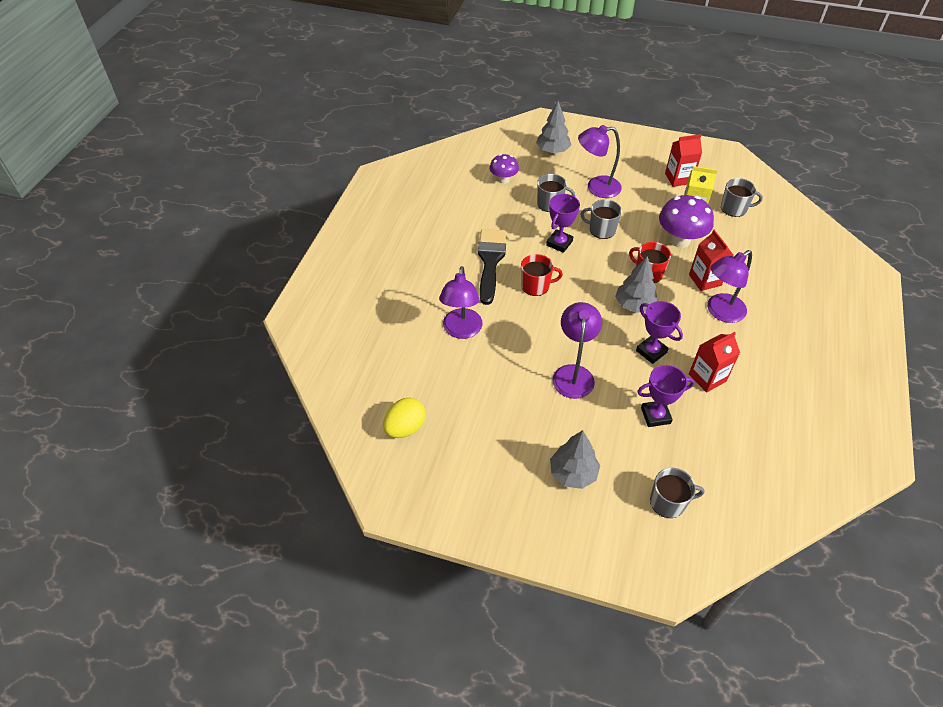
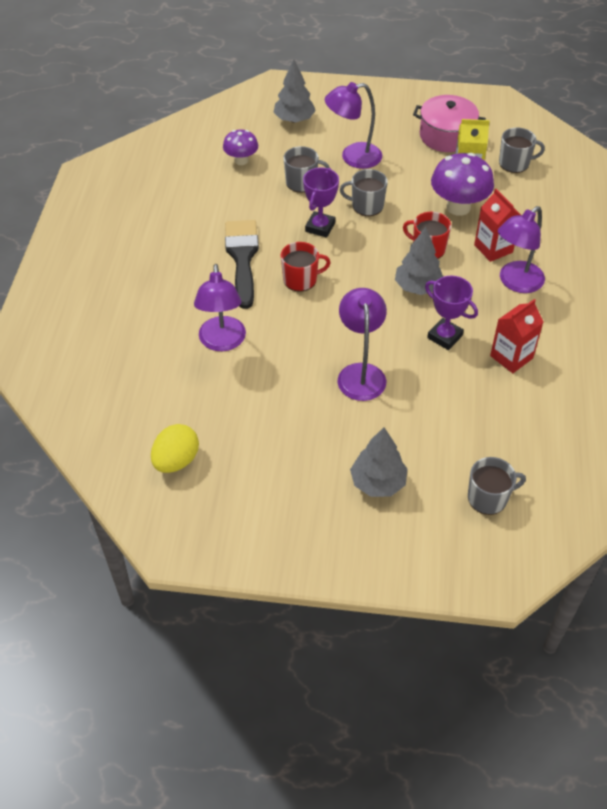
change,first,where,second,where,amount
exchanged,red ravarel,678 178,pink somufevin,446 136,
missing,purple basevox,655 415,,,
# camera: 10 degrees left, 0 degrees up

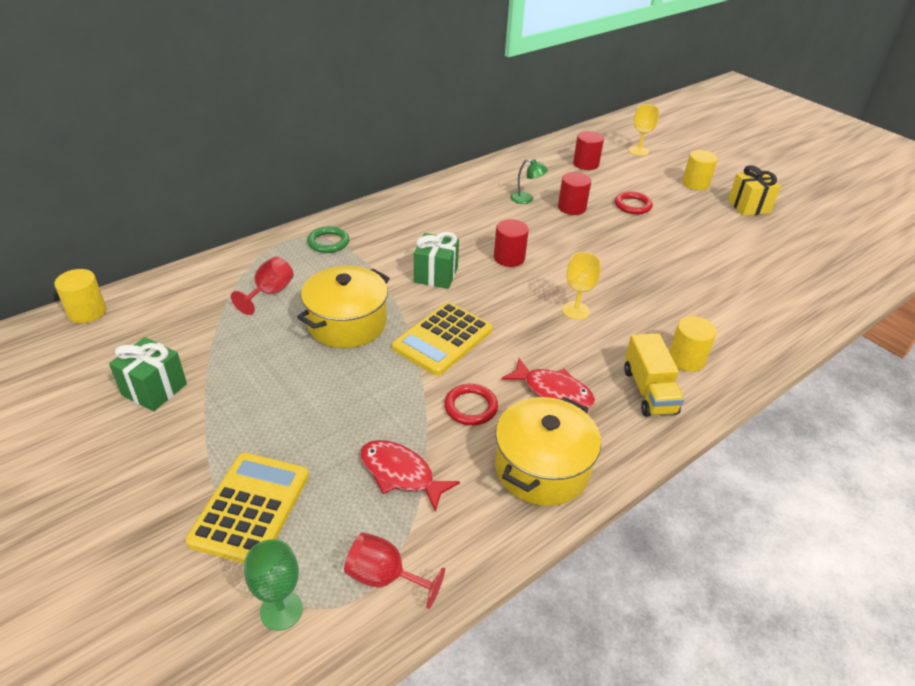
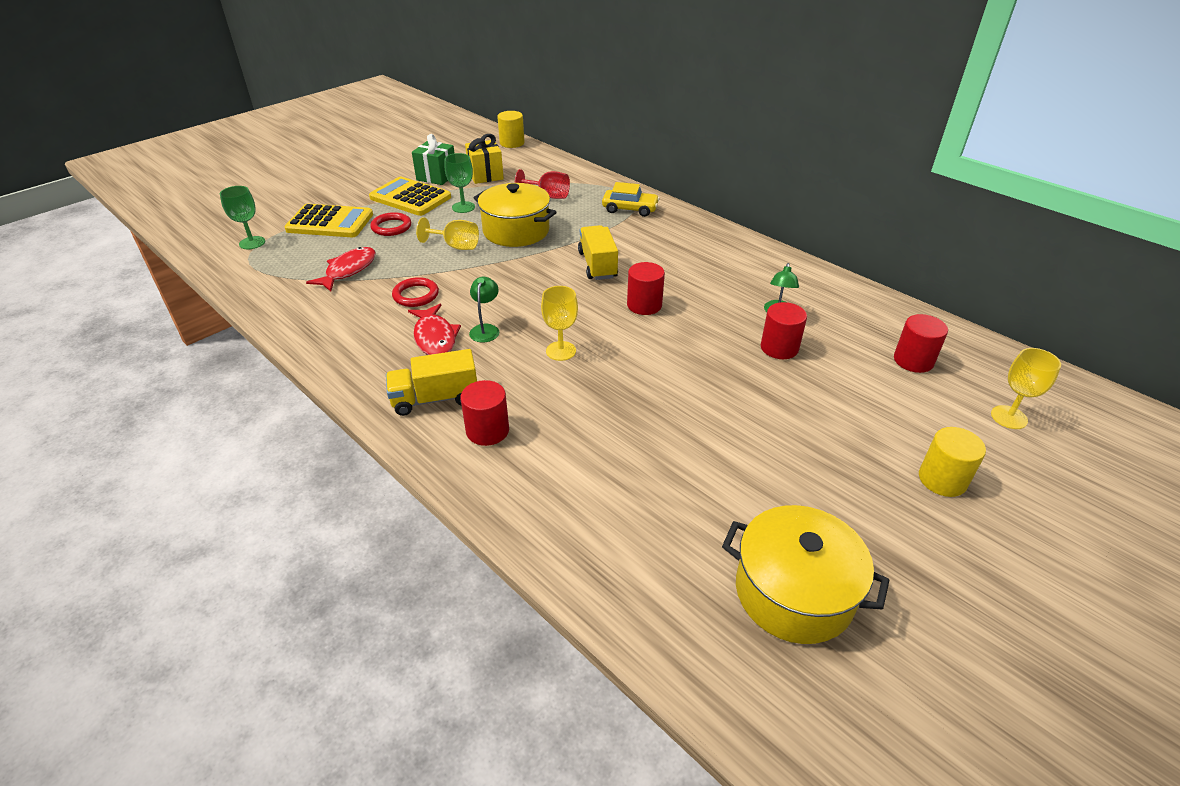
change,first,where,second,where,amount
relocated,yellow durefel,443 339,,410 198,
relocated,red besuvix,632 205,,391 227,
spun,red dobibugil,553 391,,435 337,45 degrees counterclockwise
appeared,,,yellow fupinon,456 246,
appeared,,,green fupinon,463 207,
colour,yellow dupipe,686 359,red dupipe,487 430,
relocated,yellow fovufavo,748 206,,485 175,
appeared,,,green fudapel,486 329,
exchanged,green fovufavo,435 275,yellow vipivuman,597 265,
exchanged,green besuvix,328 242,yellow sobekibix,630 209,
relocated,yellow somufevin,542 468,,793 592,
missing,red fupinon,384 577,,,
# camera: 85 degrees right, 0 degrees up

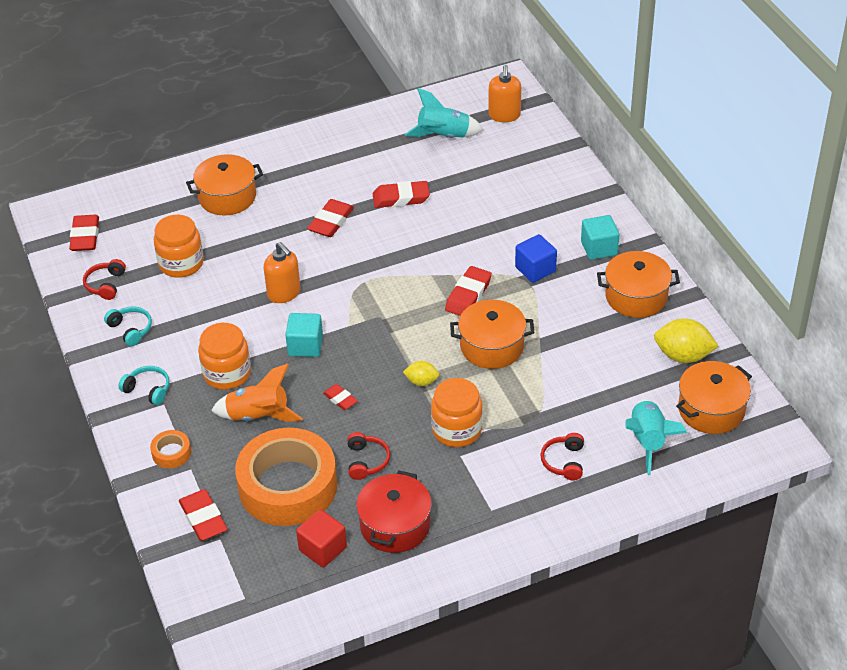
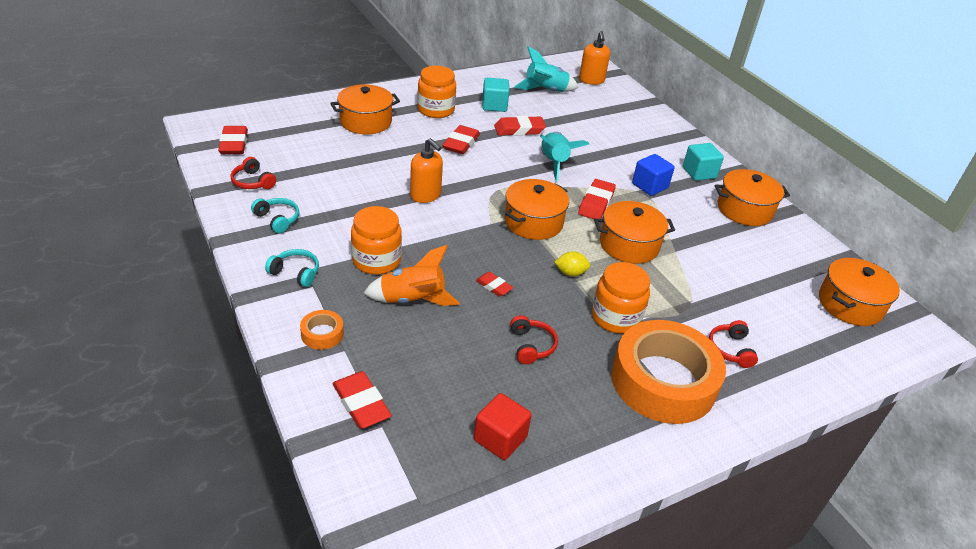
change,first,where,second,where,amount
spun,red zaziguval,106 284,,253 182,45 degrees counterclockwise
relocated,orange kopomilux,181 263,,436 110,
relocated,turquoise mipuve,305 346,,494 105,
appeared,,,orange somufevin,533 222,
relocated,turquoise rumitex,648 441,,554 163,
relocated,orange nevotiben,288 486,,663 381,
missing,red somufevin,395 525,,,
missing,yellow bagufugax,683 356,,,
# camera: 10 degrees left, 5 degrees down

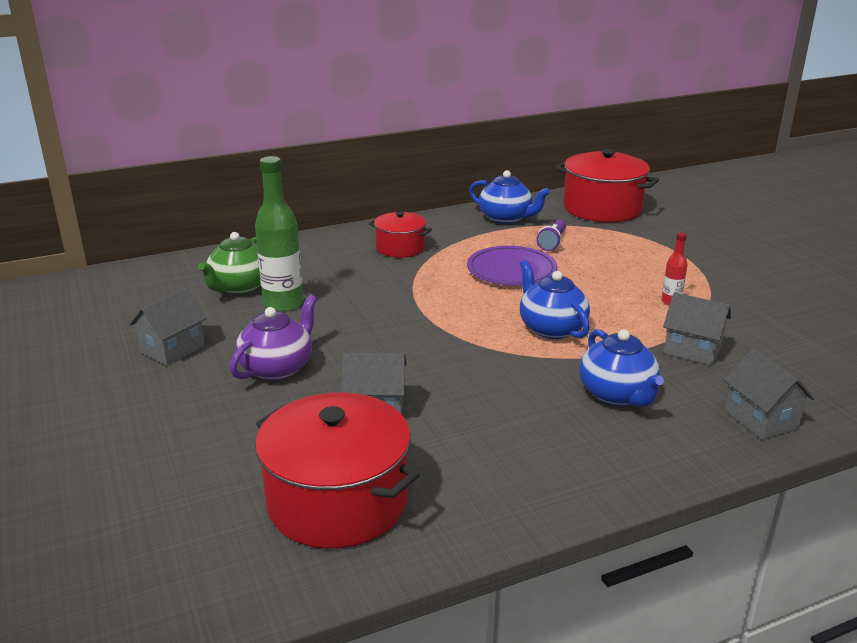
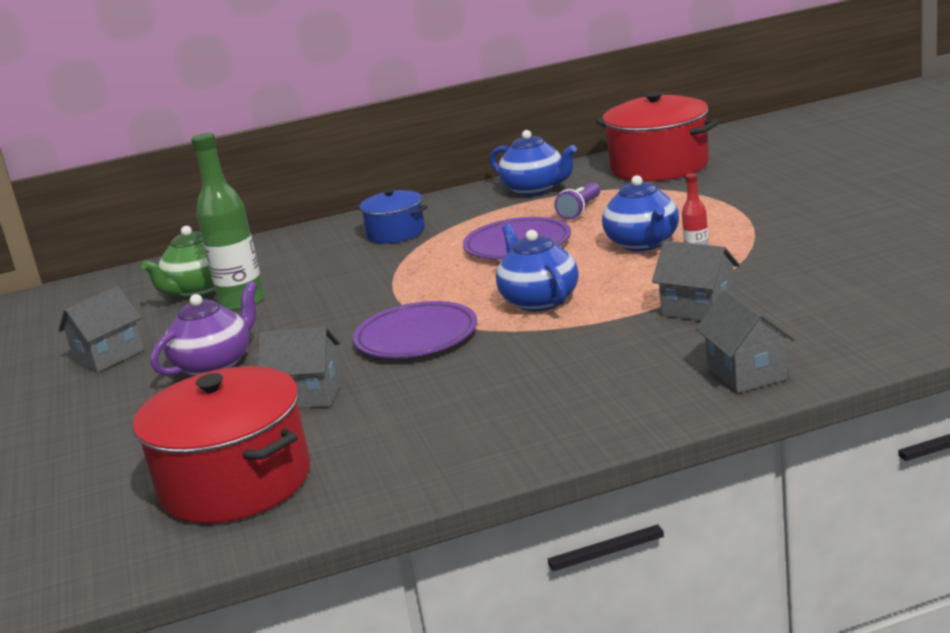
change,first,where,second,where,amount
appeared,,,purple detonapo,416 337,
colour,red somufevin,400 248,blue somufevin,396 233,
relocated,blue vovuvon,617 395,,643 244,
# camera: 10 degrees right, 5 degrees down

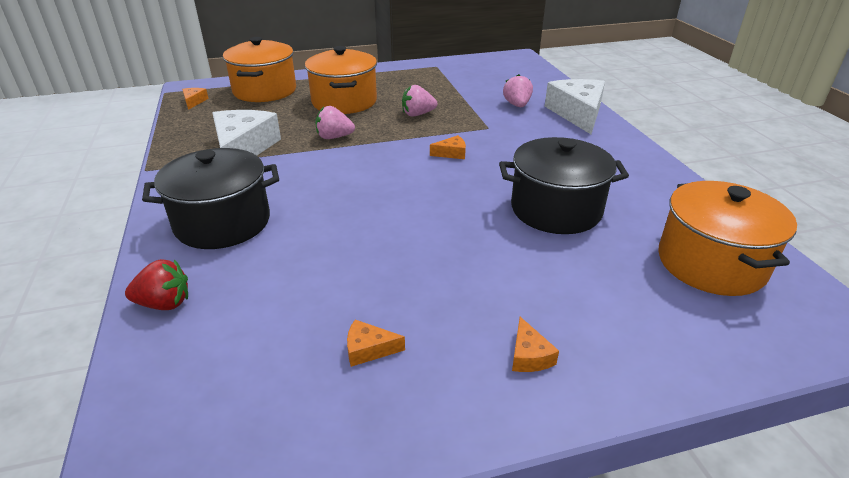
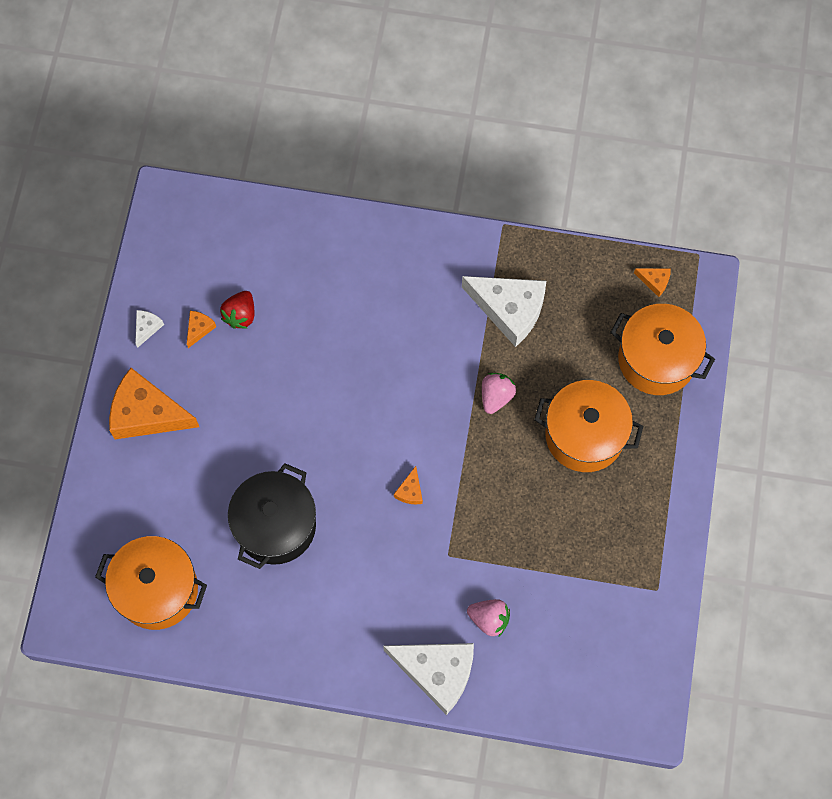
change,first,where,second,where,amount
size,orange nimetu,529 355,,147 413,x2.35
appeared,,,white nimetu,147 328,
relocated,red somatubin,164 303,,240 315,
missing,black somufevin,223 223,,,
missing,pink somatubin,417 114,,,
# camera: 115 degrees right, 35 degrees up

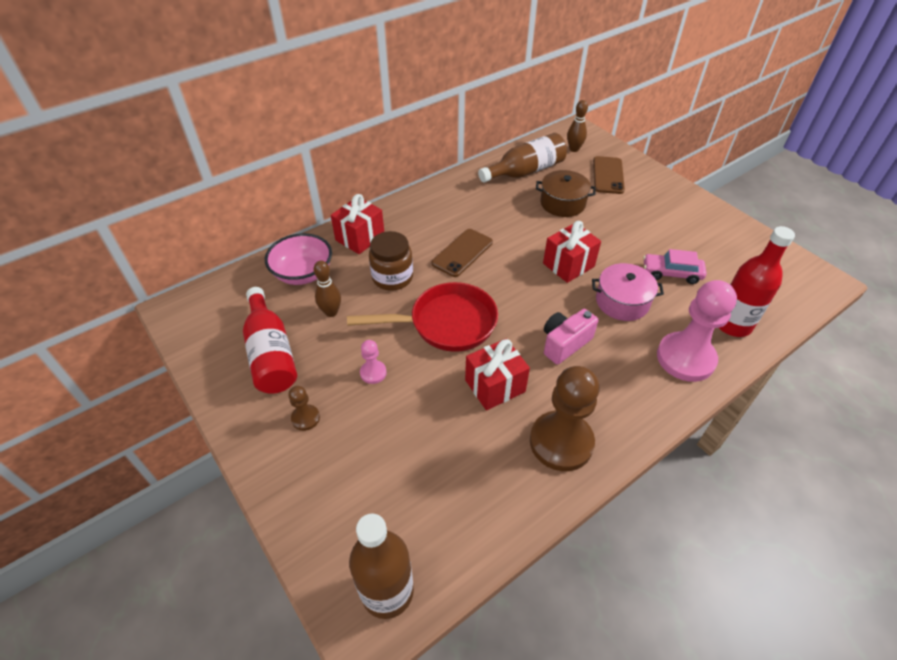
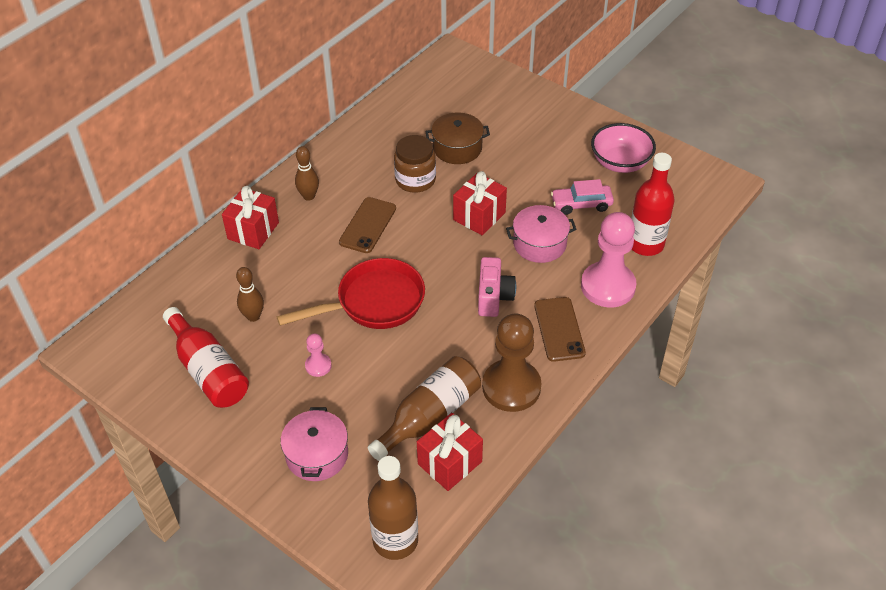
change,first,where,second,where,amount
appeared,,,pink somufevin,317 455,
relocated,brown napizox,574 149,,309 196,
relocated,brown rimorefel,525 171,,429 416,
relocated,brown kopomilux,392 277,,415 180,
relocated,red fovufavo,495 386,,450 463,
spun,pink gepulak,564 343,,494 297,150 degrees clockwise
relocated,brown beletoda,608 175,,559 329,
relocated,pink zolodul,303 274,,620 163,
missing,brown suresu,305 418,,,
# camera: 15 degrees left, 0 degrees up

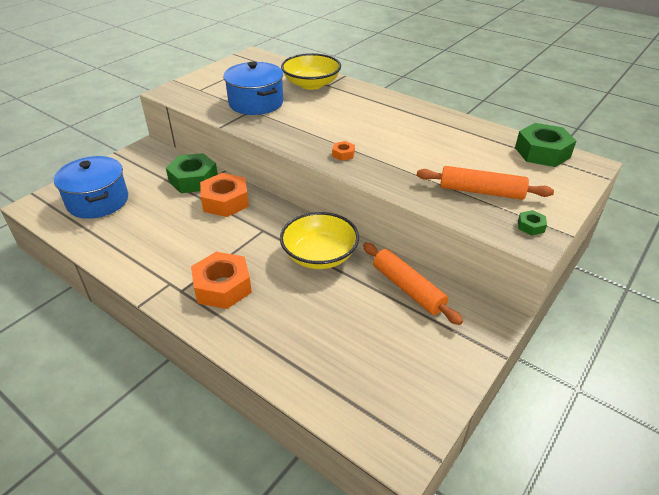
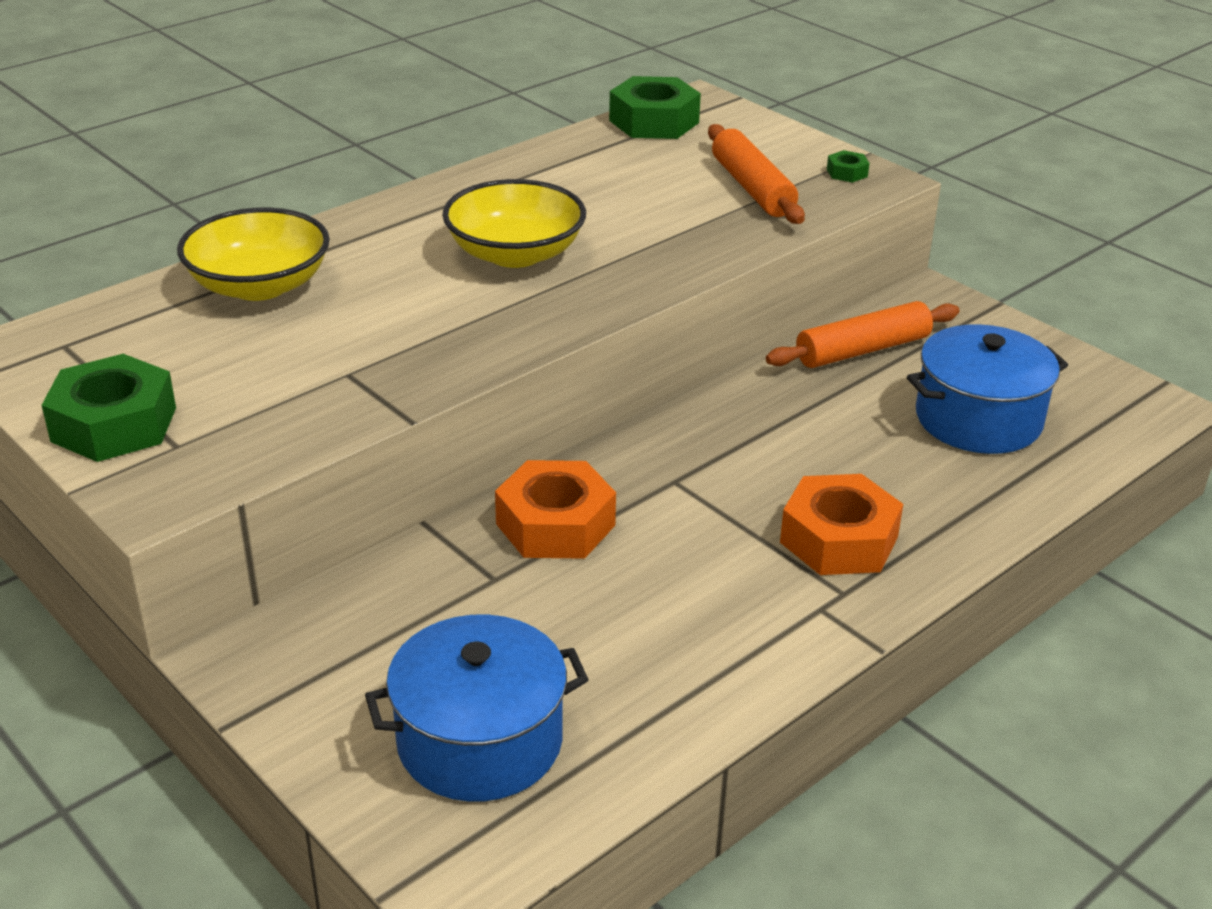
change,first,where,second,where,amount
relocated,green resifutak,193 179,,114 424,
relocated,yellow zolodul,319 255,,515 254,
spun,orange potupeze,481 191,,752 188,45 degrees counterclockwise
relocated,blue somufevin,256 103,,978 419,
missing,orange resifutak,343 154,,,
# camera: 80 degrees left, 5 degrees down

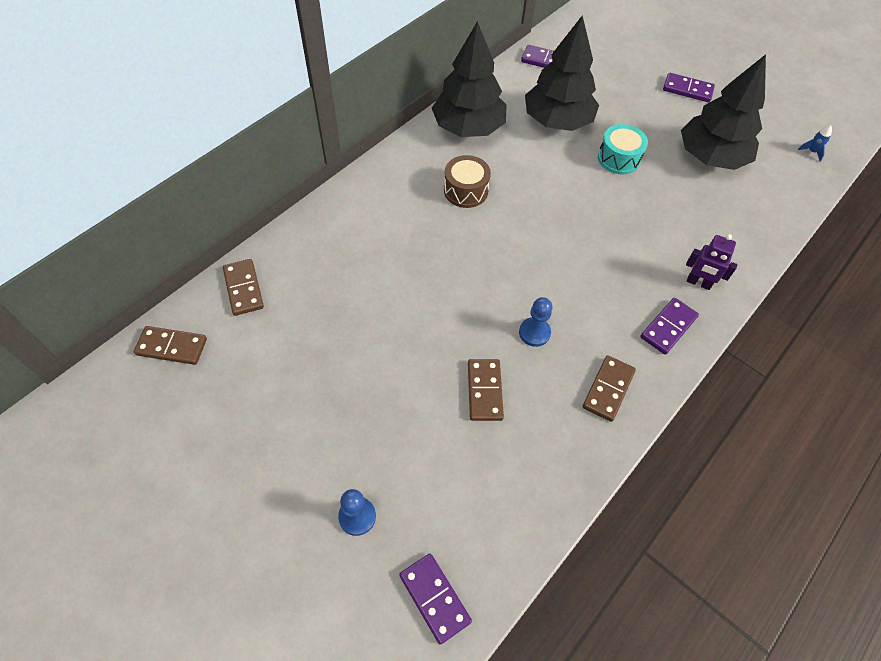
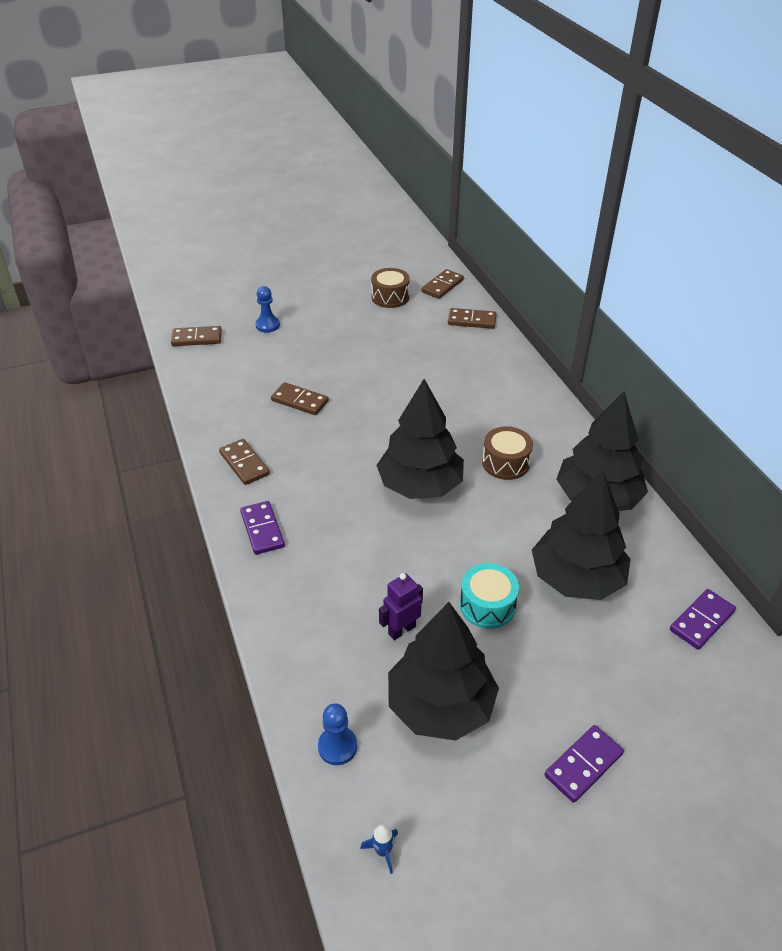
change,first,where,second,where,amount
colour,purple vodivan,434 598,brown vodivan,197 338,
relocated,blue suresu,534 333,,337 746,
appeared,,,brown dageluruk,390 297,
appeared,,,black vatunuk,420 485,
relocated,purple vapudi,698 283,,401 630,
# camera: 120 degrees right, 15 degrees down

